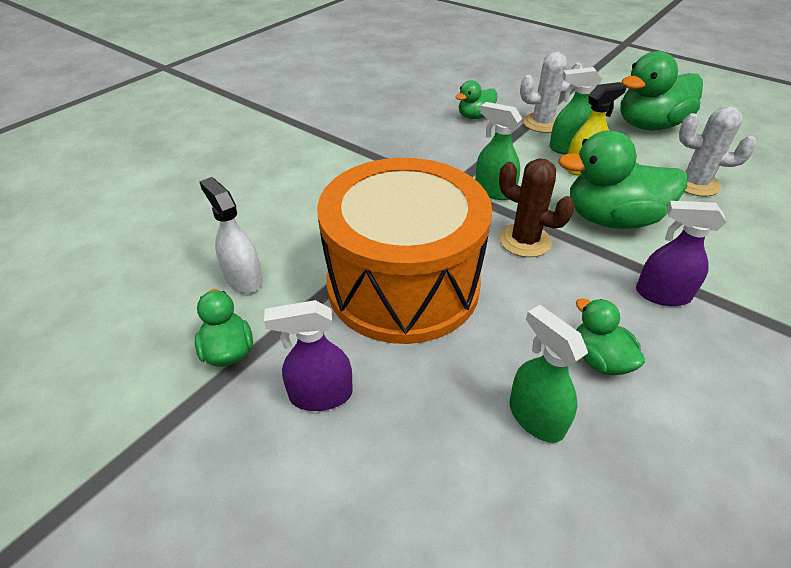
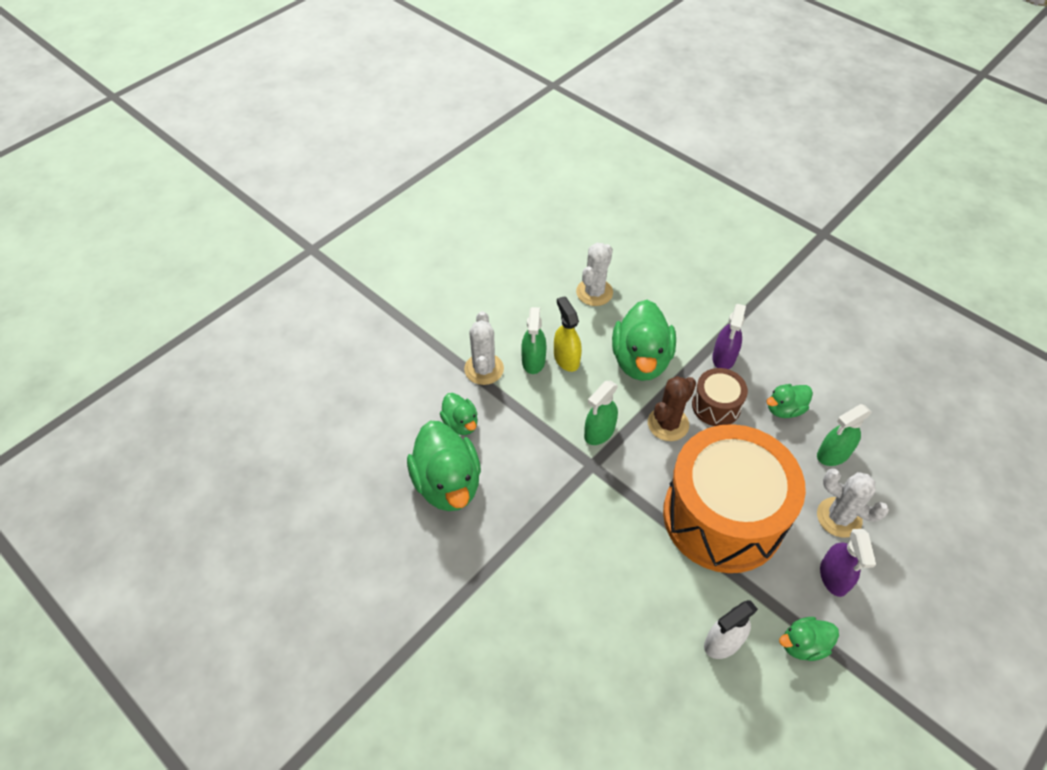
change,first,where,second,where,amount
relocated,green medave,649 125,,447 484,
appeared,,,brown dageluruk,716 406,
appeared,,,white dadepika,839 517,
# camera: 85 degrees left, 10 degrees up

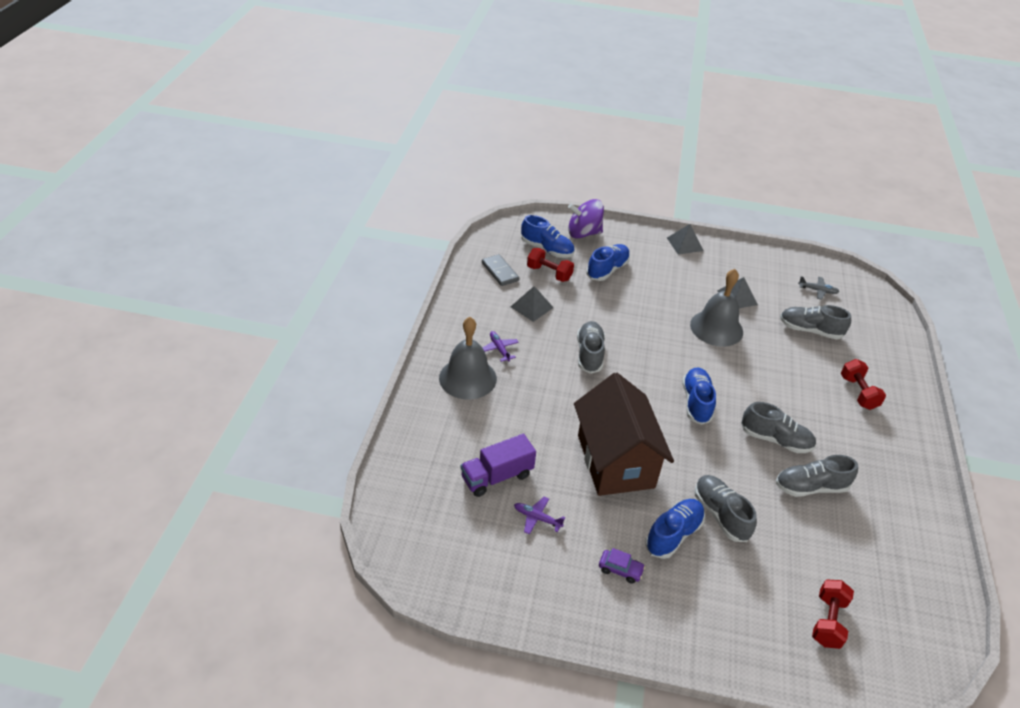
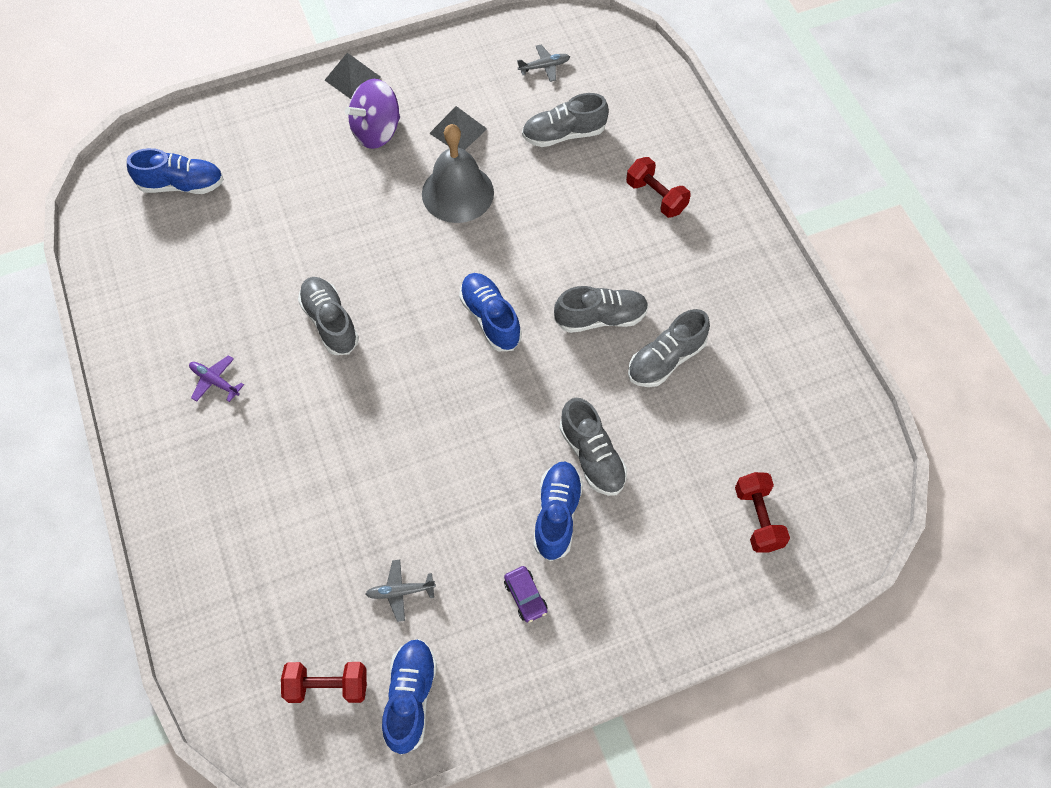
change,first,where,second,where,amount
relocated,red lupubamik,549 273,,327 686,
relocated,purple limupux,583 233,,376 131,
colour,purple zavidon,537 518,grey zavidon,400 591,
relocated,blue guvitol,607 270,,410 697,
spun,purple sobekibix,620 569,,525 596,75 degrees clockwise
spun,grey guvitol,720 514,,592 456,150 degrees counterclockwise
missing,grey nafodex,467 378,,,
missing,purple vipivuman,497 476,,,
missing,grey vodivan,500 272,,,
missing,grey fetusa,531 307,,,
missing,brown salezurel,615 461,,,
# camera: 30 degrees left, 20 degrees up

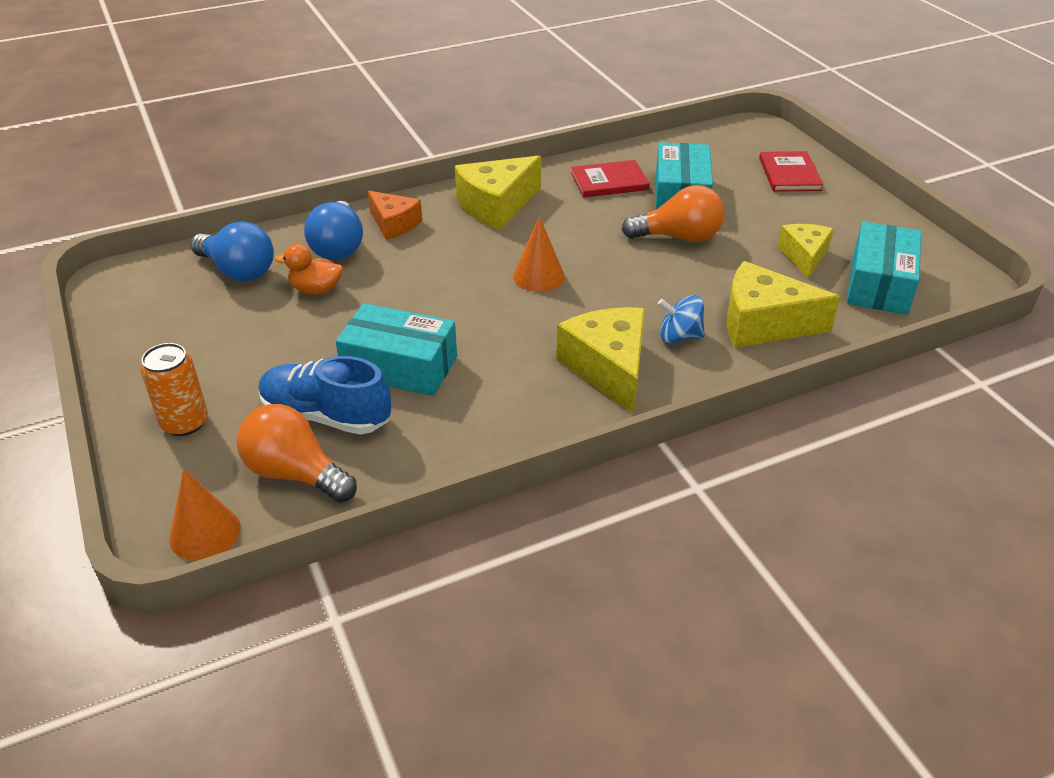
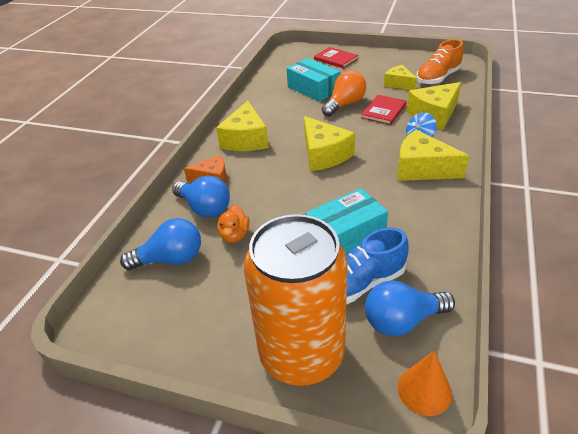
change,first,where,second,where,amount
spun,orange medave,316 290,,234 235,45 degrees counterclockwise
size,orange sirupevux,185 423,,301 353,x2.25
exchanged,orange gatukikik,538 276,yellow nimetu,324 154,
relocated,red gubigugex,609 181,,384 111,
colour,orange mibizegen,295 473,blue mibizegen,402 321,
exchanged,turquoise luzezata,879 284,orange guvitol,438 78,
# camera: 45 degrees left, 0 degrees up

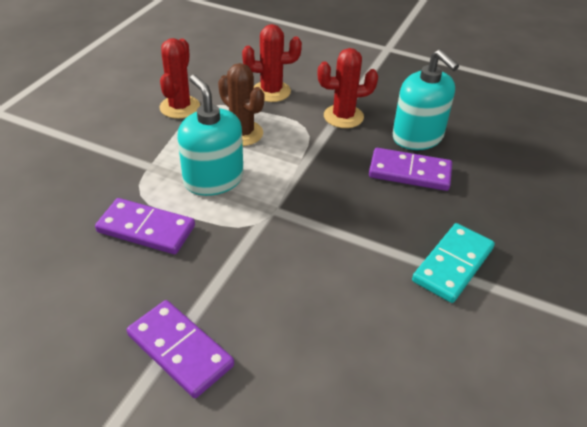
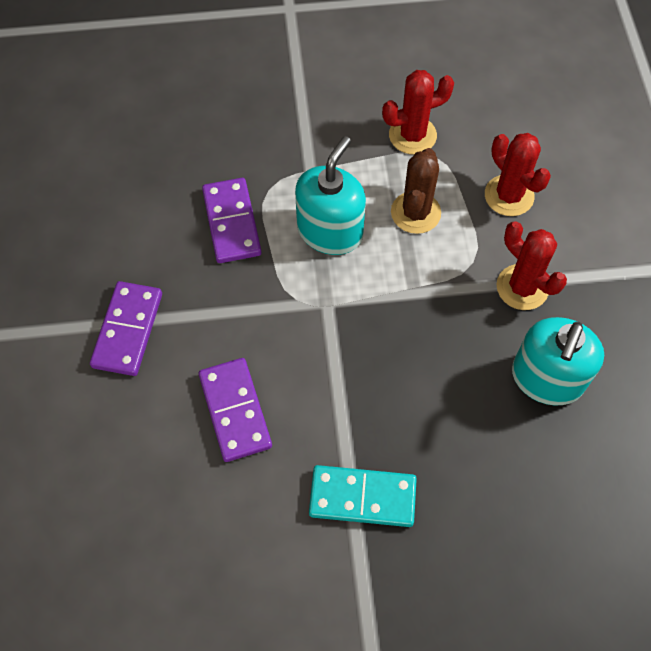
change,first,where,second,where,amount
relocated,purple vodivan,409 172,,235 411,
# camera: 60 degrees right, 20 degrees up

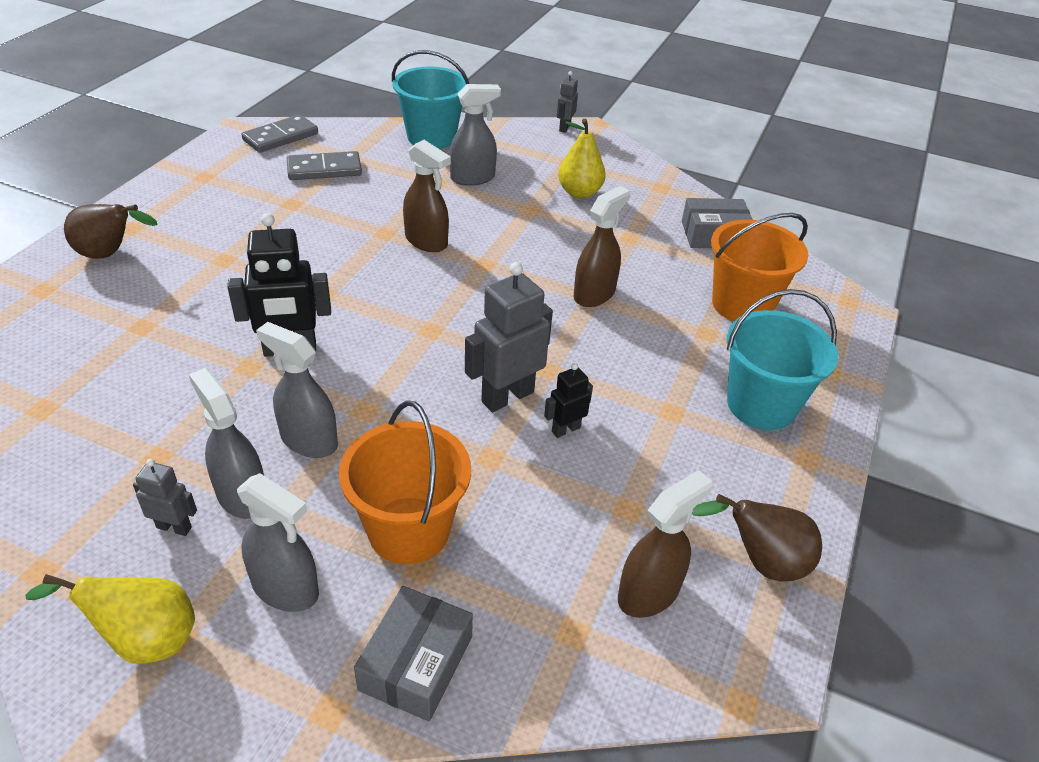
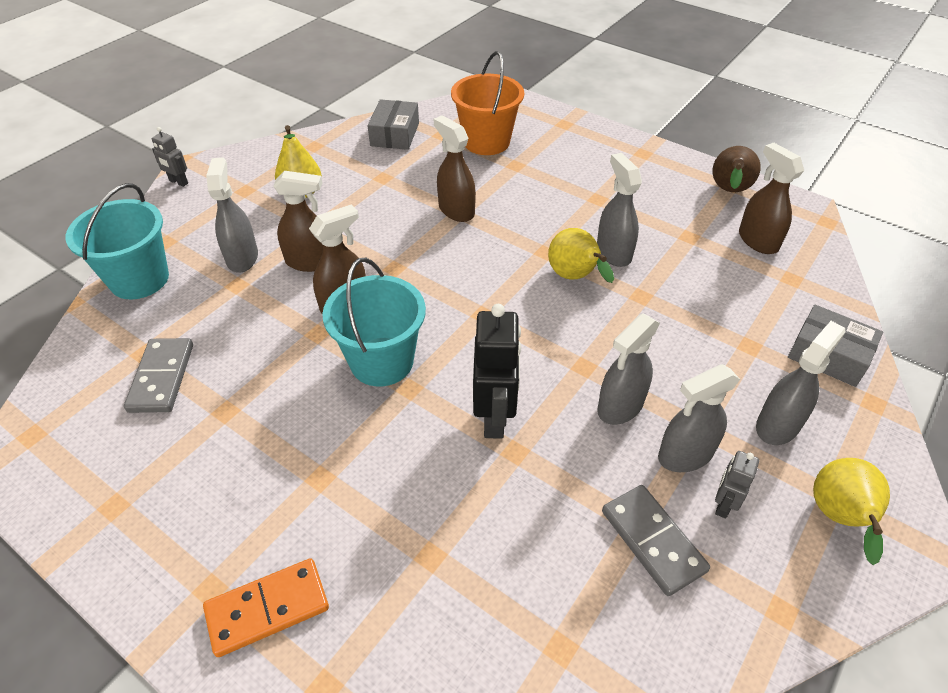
change,first,where,second,where,amount
exchanged,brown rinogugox,110 254,orange vodivan,267 608,
appeared,,,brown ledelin,310 262,
relocated,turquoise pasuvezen,761 405,,381 361,
exchanged,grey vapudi,507 396,yellow rinogugox,575 278,
exchanged,black vapudi,565 429,grey ledelin,613 252,
relocated,grey vodivan,280 137,,652 541,
missing,orange pasuvezen,409 530,,,
# camera: 75 degrees left, 5 degrees up

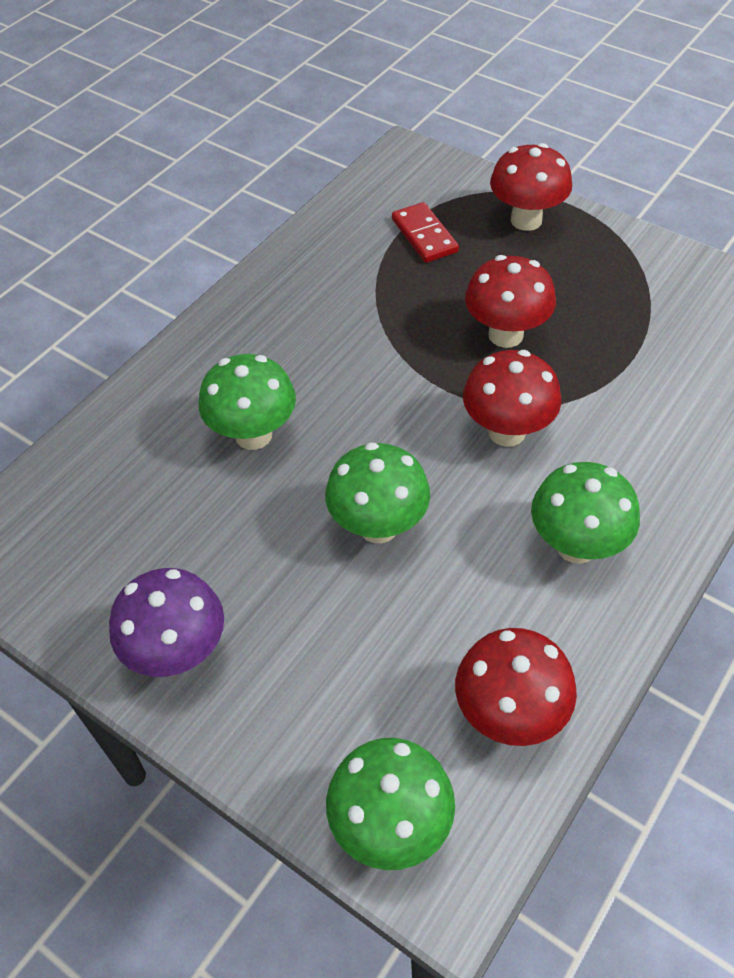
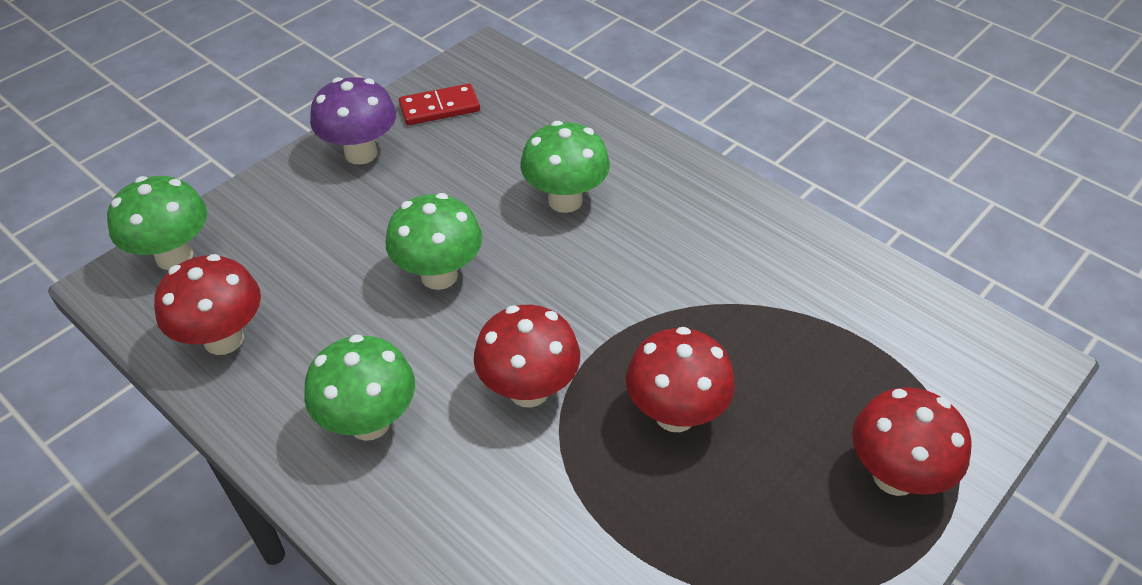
change,first,where,second,where,amount
relocated,red vodivan,424 235,,439 108,
# camera: 95 degrees right, 5 degrees down

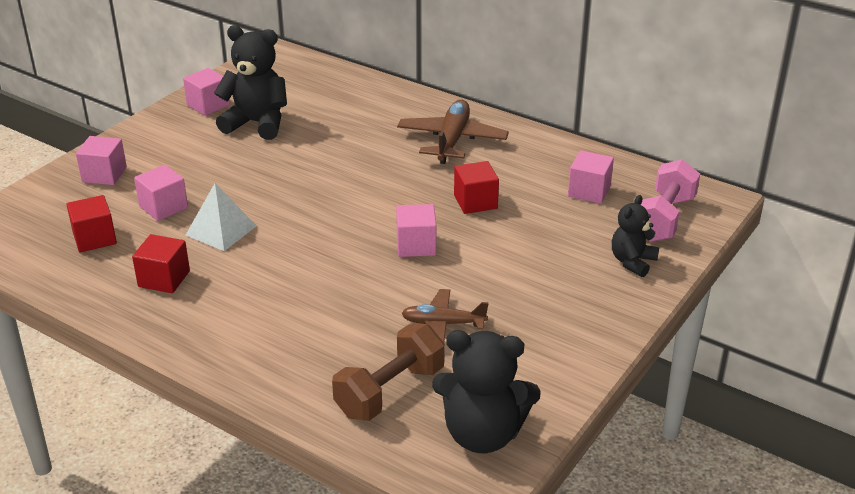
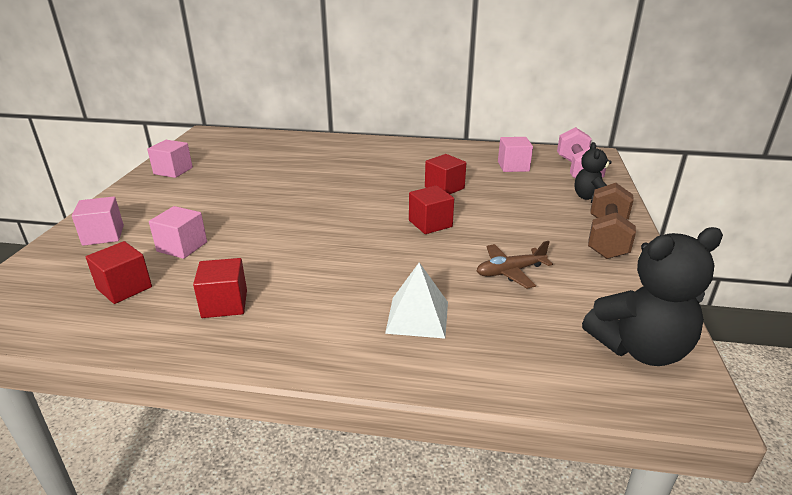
change,first,where,second,where,amount
relocated,white fetusa,221 230,,417 317,
colour,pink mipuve,416 245,red mipuve,430 224,
relocated,brown lupubamik,390 391,,606 238,
missing,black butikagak,257 123,,,
missing,brown zavidon,452 140,,,
# camera: 25 degrees left, 5 degrees down

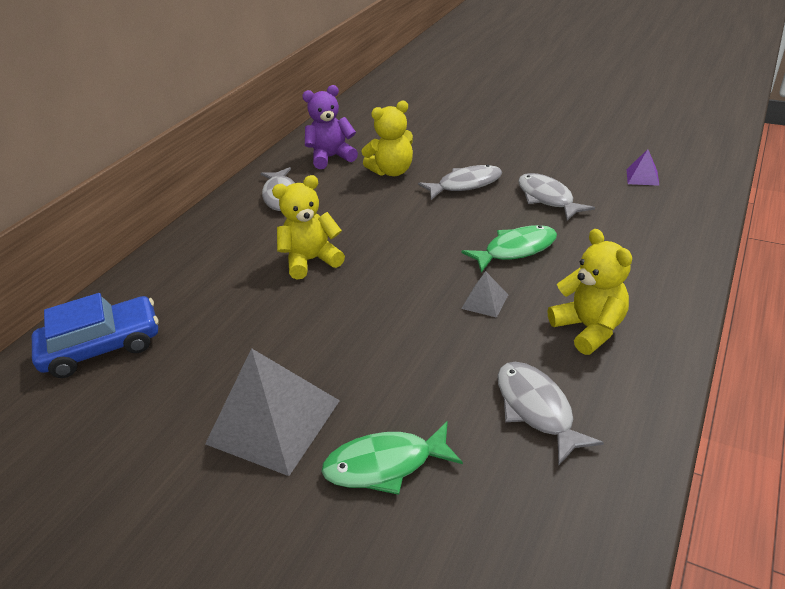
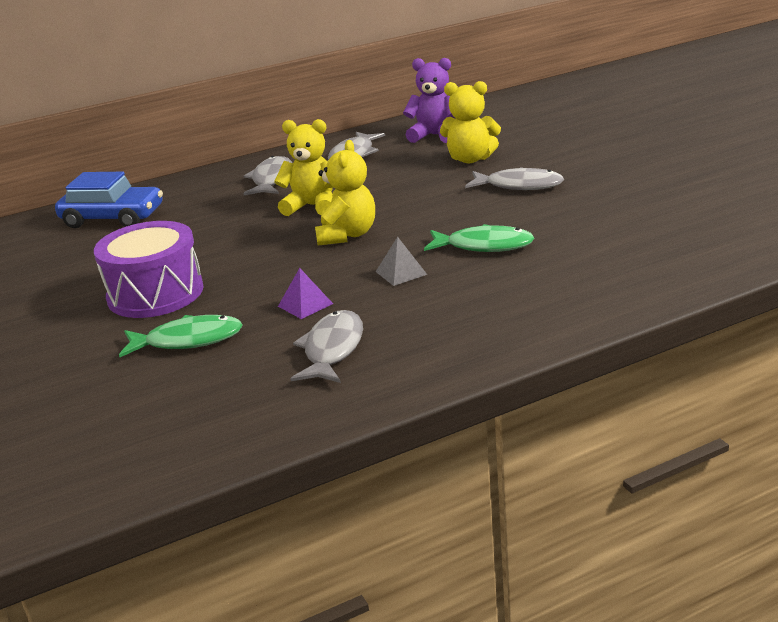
change,first,where,second,where,amount
exchanged,grey fetusa,274 422,purple dageluruk,155 293,
spun,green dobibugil,385 464,,188 340,150 degrees clockwise
relocated,grey dobibugil,547 198,,271 180,
relocated,purple fetusa,642 177,,305 305,
relocated,yellow butikagak,589 328,,347 235,
# camera: 35 degrees right, 10 degrees down

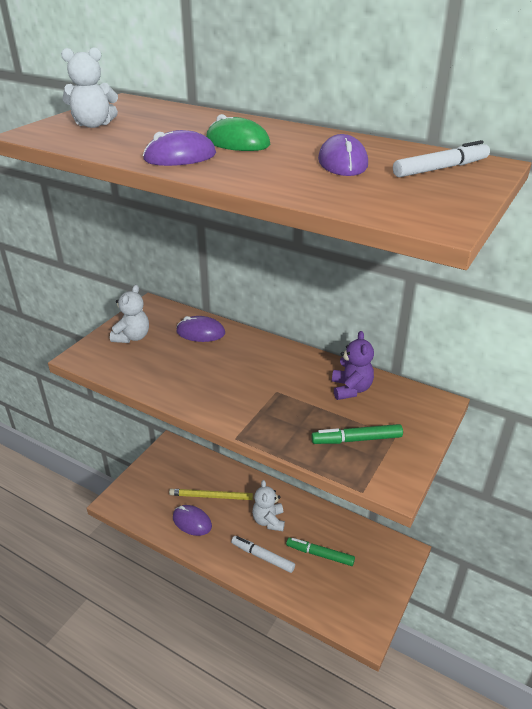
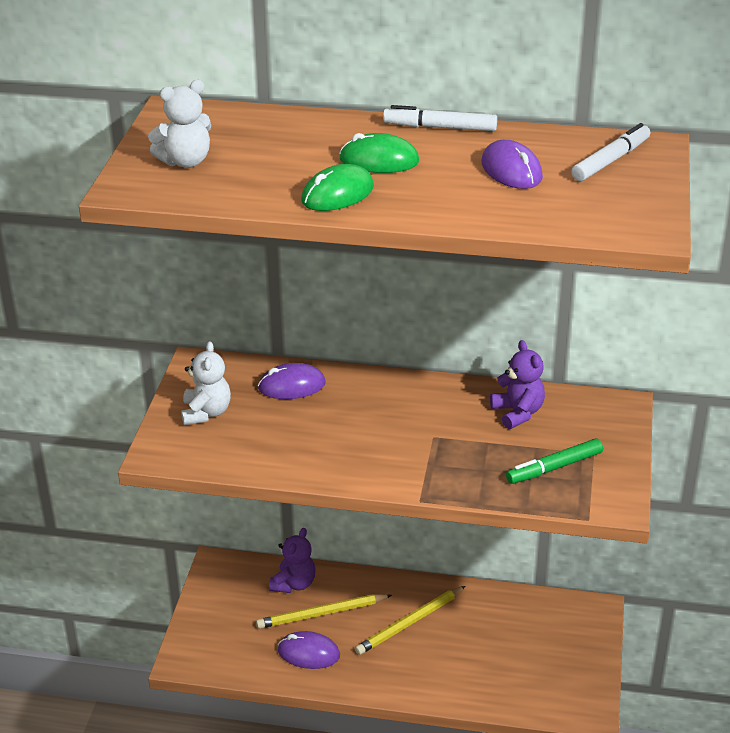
change,first,where,second,where,amount
appeared,,,purple butikagak,294 584,
colour,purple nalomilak,180 157,green nalomilak,337 194,
exchanged,white butikagak,268 521,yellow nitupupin,410 623,
relocated,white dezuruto,262 557,,440 127,
missing,green dezuruto,320 554,,,
# camera: 20 degrees left, 0 degrees up

